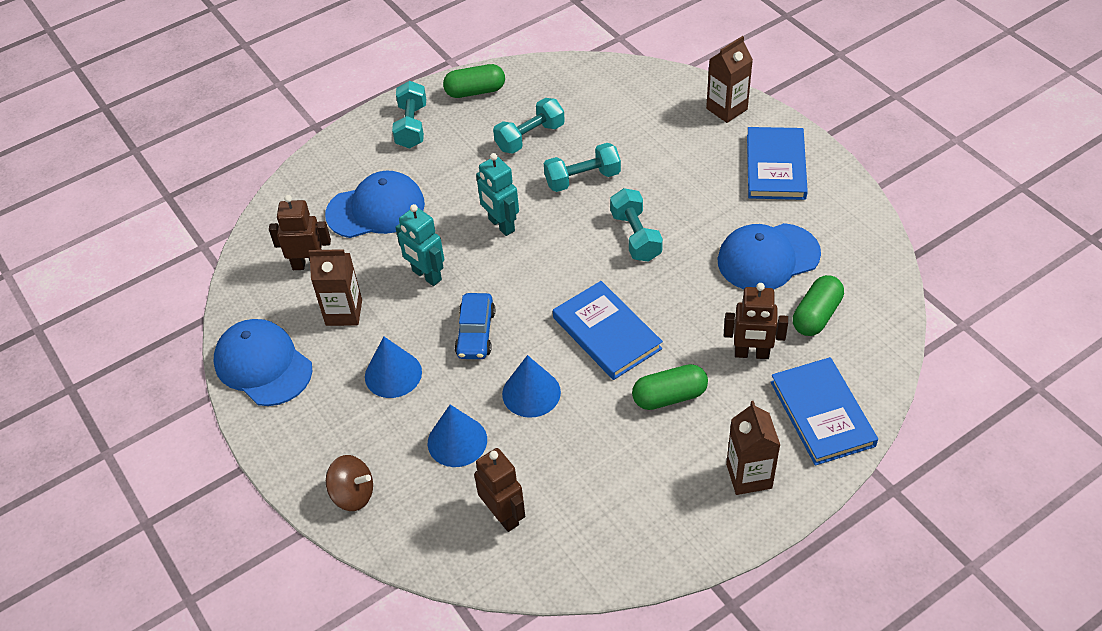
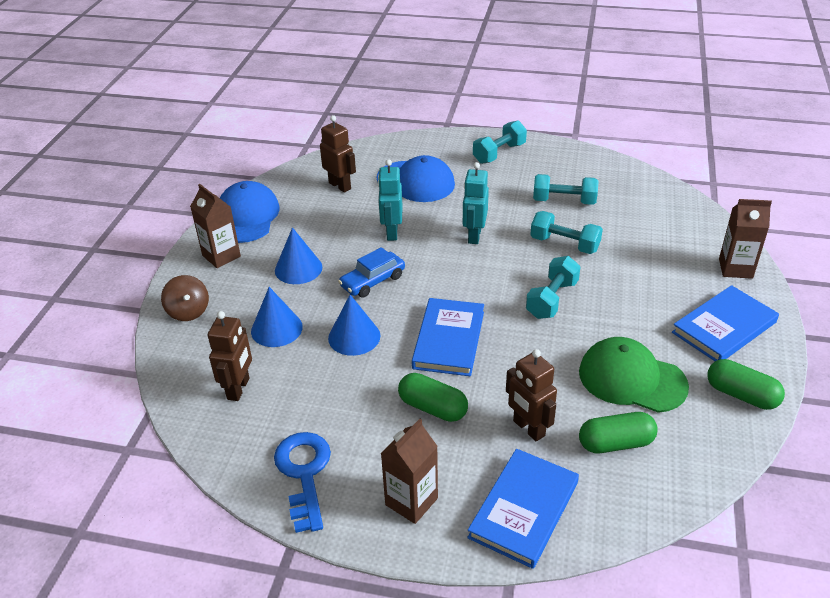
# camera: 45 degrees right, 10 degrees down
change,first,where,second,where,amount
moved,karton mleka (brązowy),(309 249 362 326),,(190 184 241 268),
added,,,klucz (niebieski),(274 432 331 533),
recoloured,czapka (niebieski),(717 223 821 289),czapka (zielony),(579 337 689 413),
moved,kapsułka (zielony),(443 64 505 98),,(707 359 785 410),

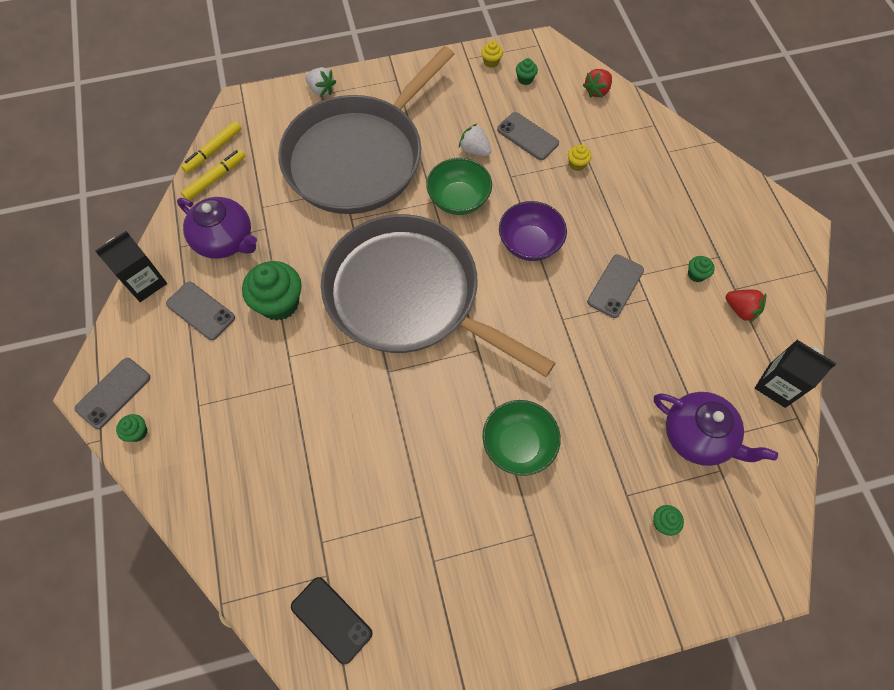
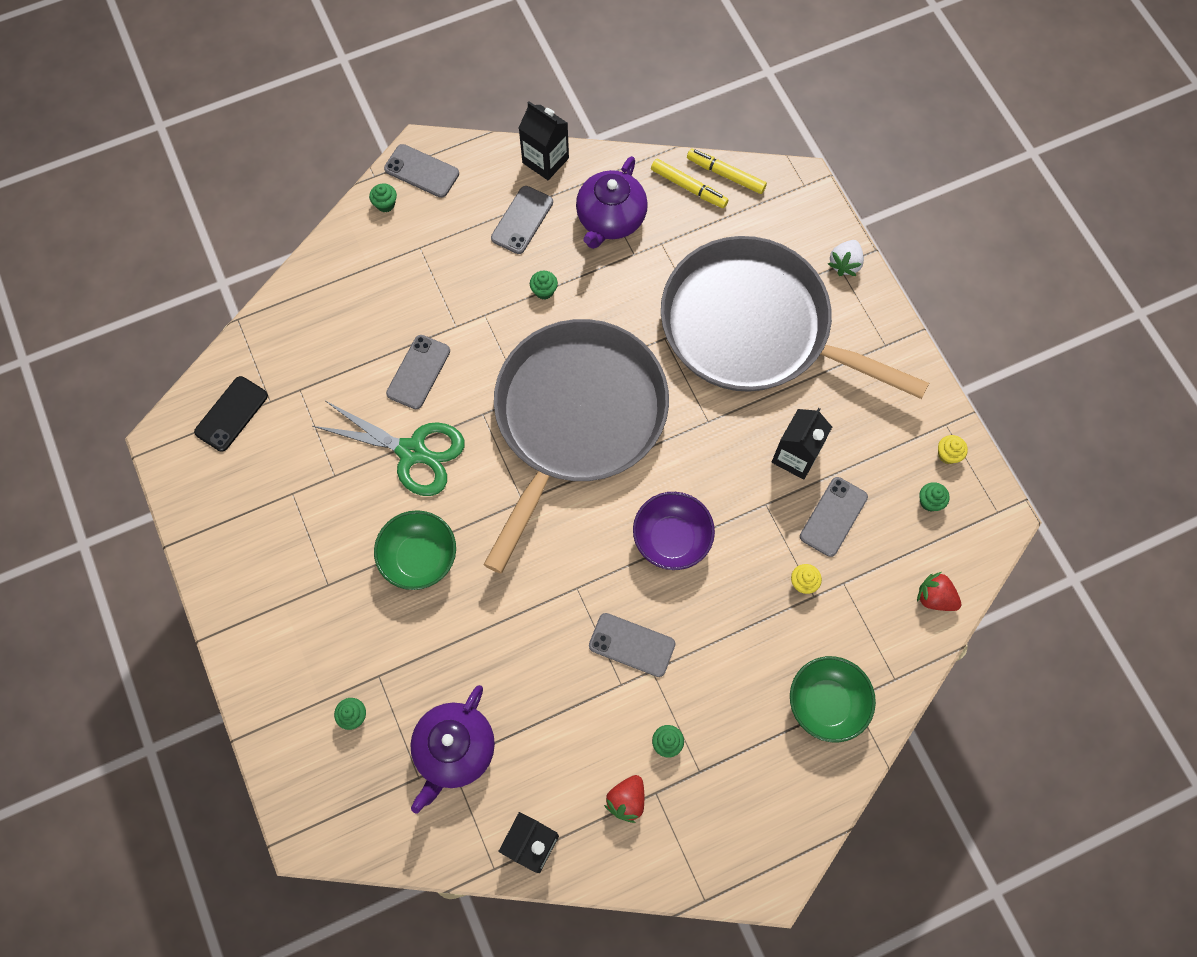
# camera: 80 degrees right, 5 degrees up
change,first,where,second,where,amount
added,,,nożyczki (zielony),(312 401 464 496),
added,,,telefon (szary),(386 335 450 409),
resized,muffinka (zielony),(242 261 302 321),,(530 271 558 300),x0.45
replaced,truskawka (biały),(459 124 491 156),karton mleka (czarny),(772 408 832 480),
moved,miska (zielony),(426 158 492 215),,(790 656 876 742),

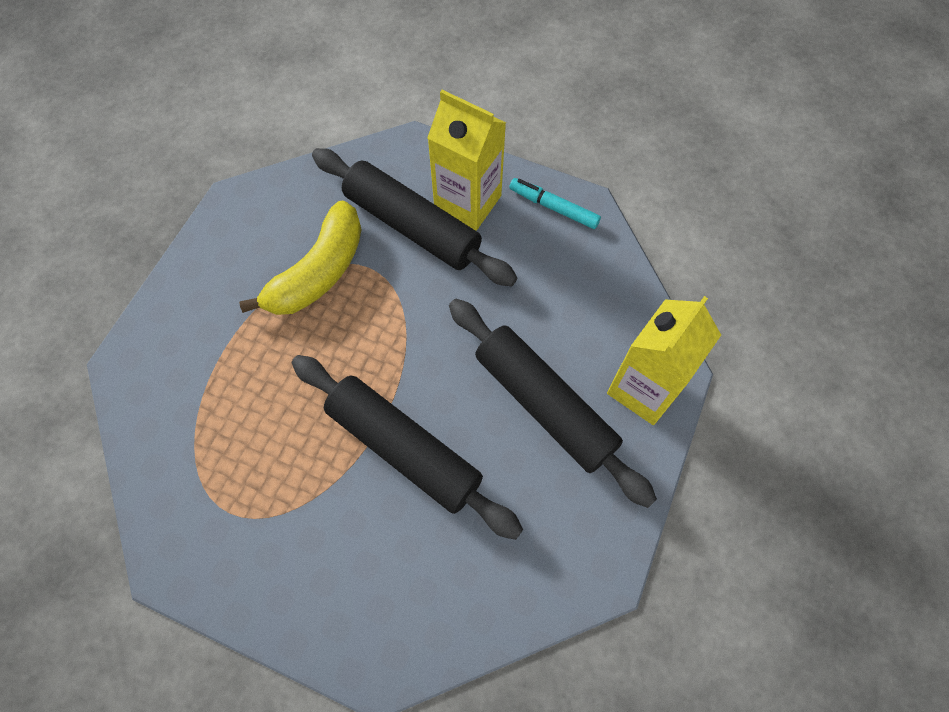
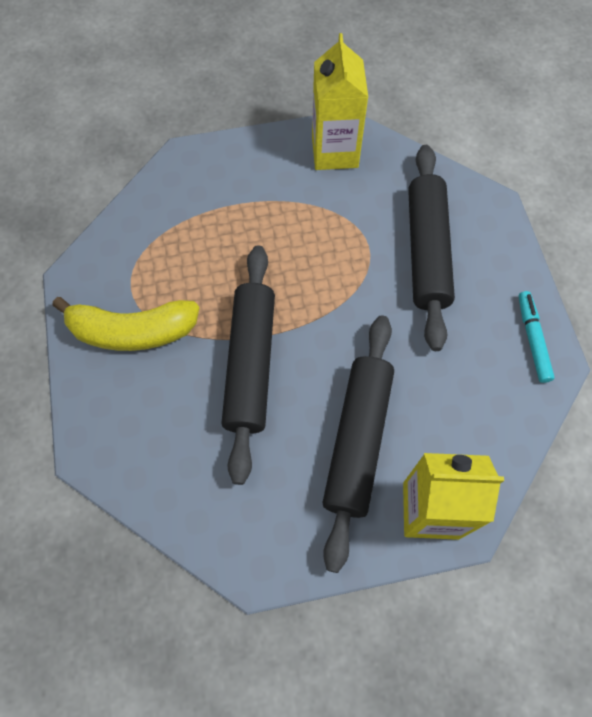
# camera: 55 degrees right, 0 degrees up
change,first,where,second,where,amount
moved,banan (żółty),(239 200 362 315),,(52 297 199 351),
moved,karton mleka (żółty),(427 90 506 231),,(312 33 368 170),

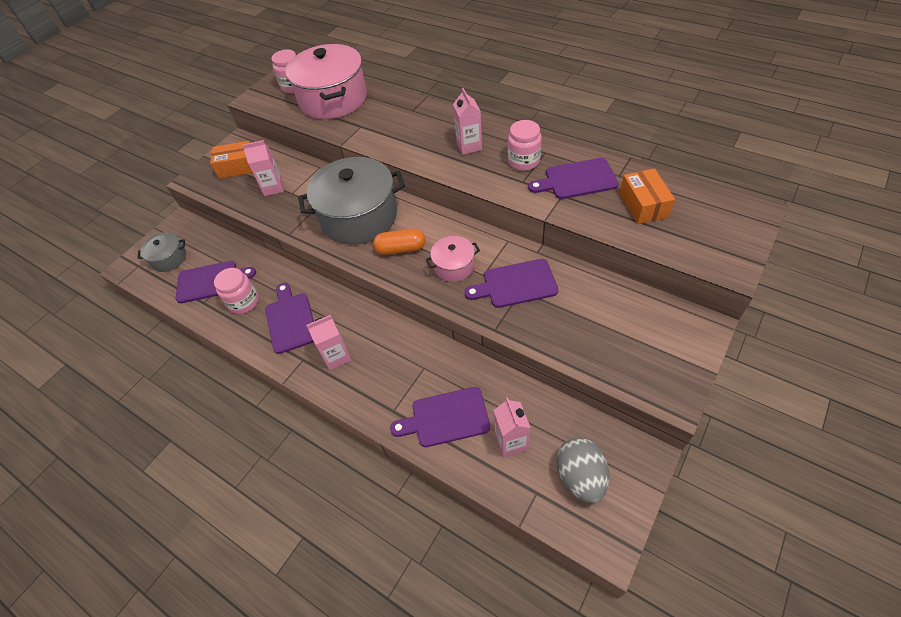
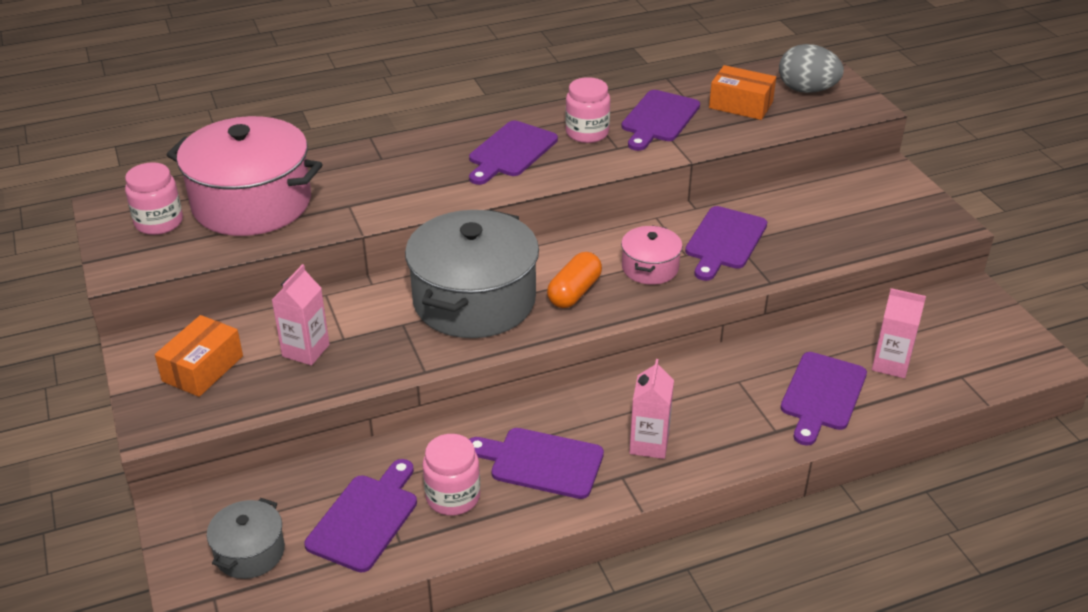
# camera: 60 degrees left, 15 degrees down
change,first,where,second,where,amount
replaced,karton mleka (różowy),(453 88 482 155),deska do krojenia (fioletowy),(469 121 558 185),
moved,jajko (szary),(556 438 609 503),,(779 44 844 93),

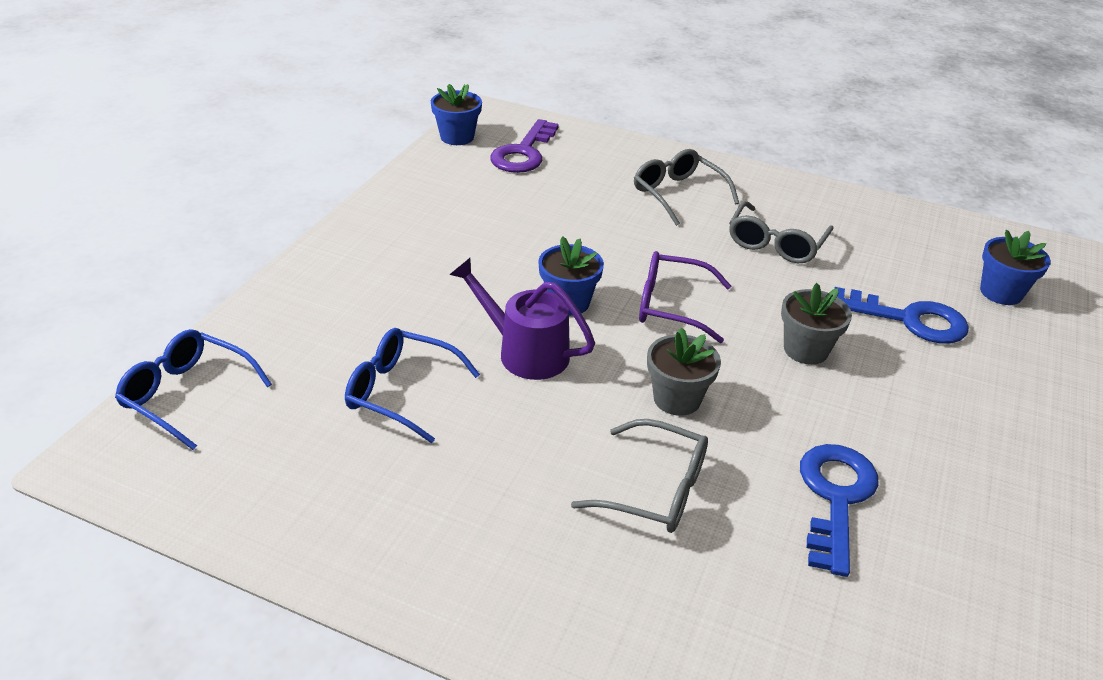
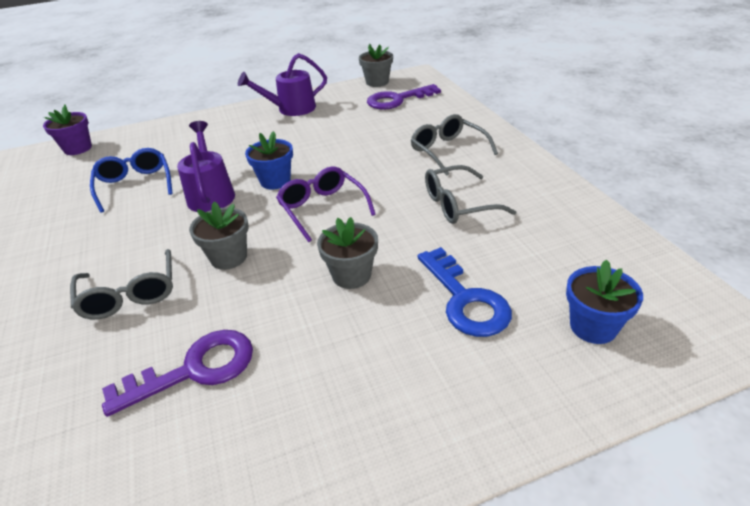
# camera: 50 degrees right, 0 degrees up
change,first,where,second,where,amount
replaced,okulary (niebieski),(115 329 272 450),doniczka (fioletowy),(43 105 92 155),
recoloured,klucz (niebieski),(800 444 879 577),klucz (fioletowy),(102 330 253 417),
added,,,konewka (fioletowy),(238 53 327 116),
recoloured,doniczka (niebieski),(431 84 482 145),doniczka (szary),(359 43 393 87),
turned,okulary (szary),(634 149 739 226),,(411 114 498 176),45 degrees counterclockwise

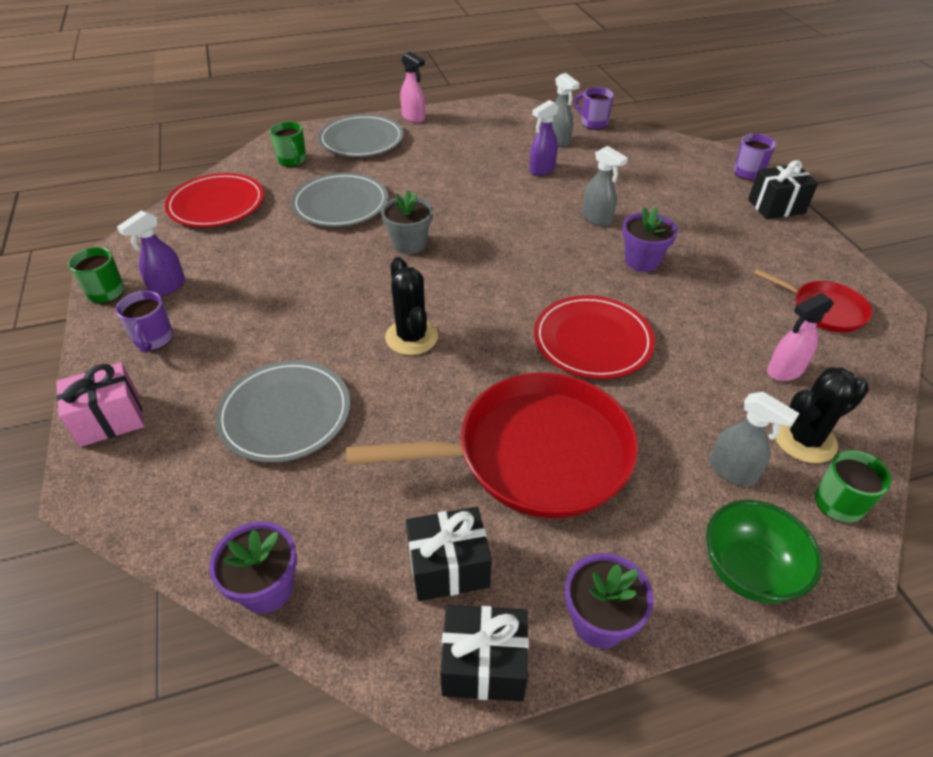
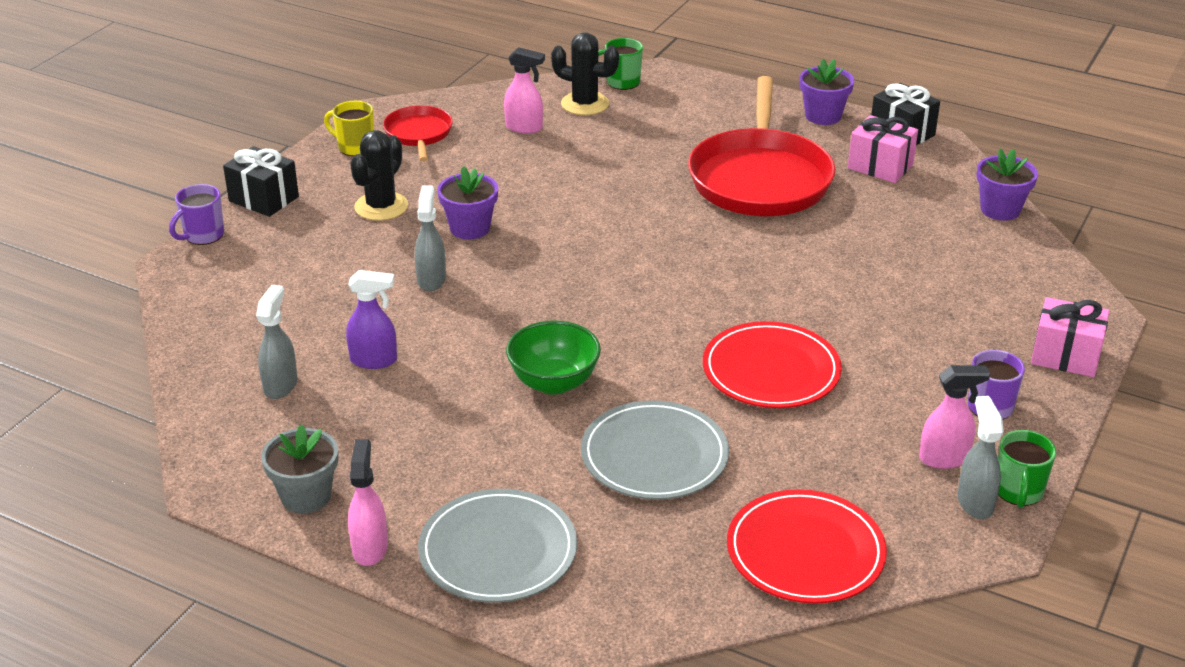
# camera: 135 degrees left, 10 degrees down
change,first,where,second,where,amount
moved,doniczka (szary),(381 190 433 254),,(261 424 338 514),
added,,,kubek (żółty),(324 101 374 156),
moved,kaktus (czarny),(385 257 438 355),,(350 130 408 221),
moved,miska (zielony),(706 500 822 603),,(506 321 601 395),
turned,patelnia (czerwony),(346 373 638 518),,(688 76 836 216),120 degrees counterclockwise
moved,talerz (czerwony),(534 295 655 379),,(703 321 842 408),
recoloured,prezent (czarny),(406 507 492 601),prezent (różowy),(848 115 918 183),
recoloured,spryskiwacz (fioletowy),(117 211 185 296),spryskiwacz (różowy),(919 365 990 469),
moved,spryskiwacz (szary),(710 392 799 486),,(957 396 1004 519),
removed,talerz (szary),(215 361 350 463),,,
removed,kubek (zielony),(270 121 306 167),,,
removed,kubek (fioletowy),(574 87 614 130),,,

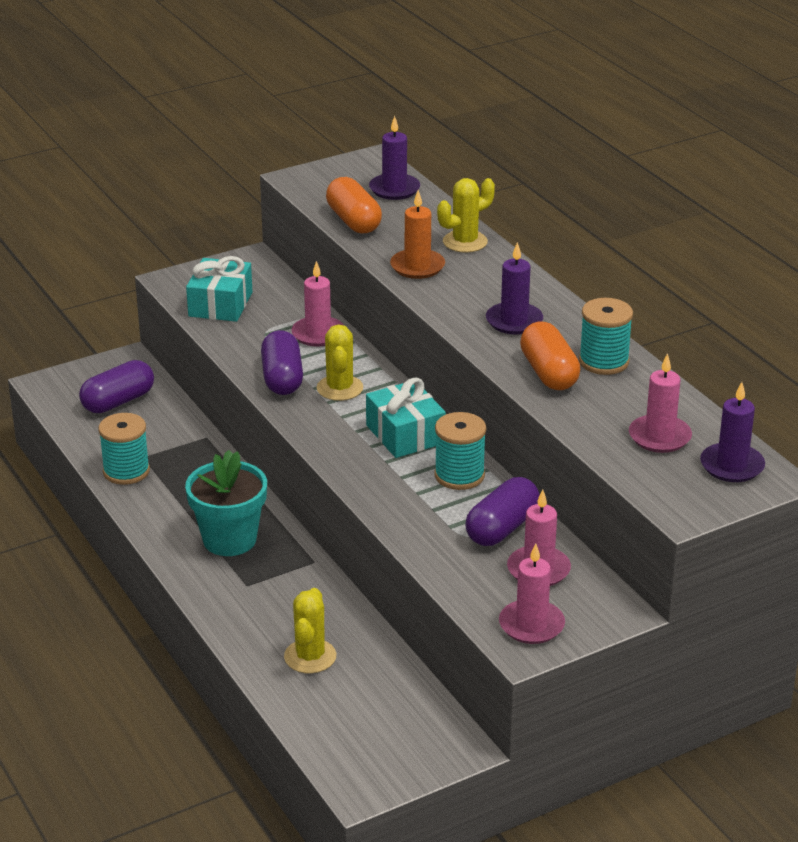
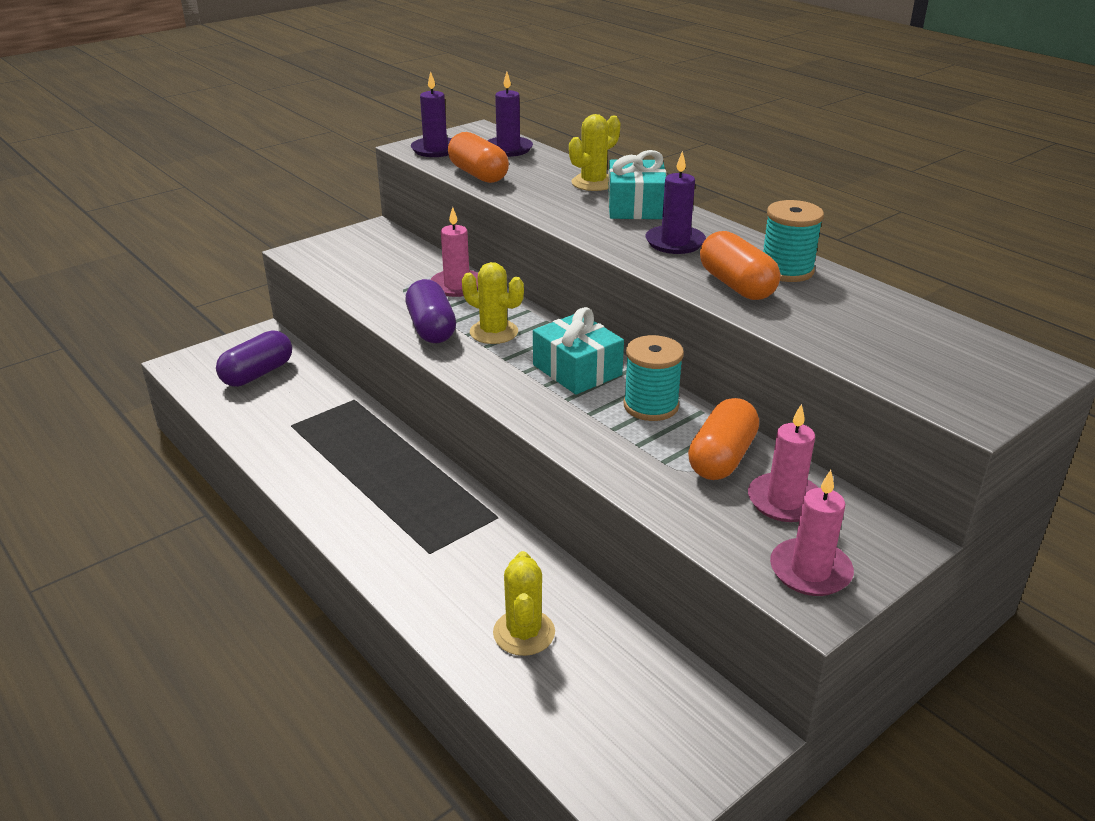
# camera: 10 degrees left, 0 degrees up
change,first,where,second,where,amount
moved,świeca (fioletowy),(700 382 765 482),,(411 72 452 157),
turned,kaktus (żółty),(317 325 363 401),,(462 262 524 344),45 degrees counterclockwise
moved,prezent (turkusowy),(186 256 252 322),,(608 150 666 219),
recoloured,kapsułka (fioletowy),(465 477 540 546),kapsułka (pomarańczowy),(688 398 759 480),
removed,szpulka (turkusowy),(98 413 150 485),,,
removed,doniczka (turkusowy),(185 450 267 556),,,
removed,świeca (pomarańczowy),(390 190 445 279),,,
removed,świeca (różowy),(629 353 692 453),,,

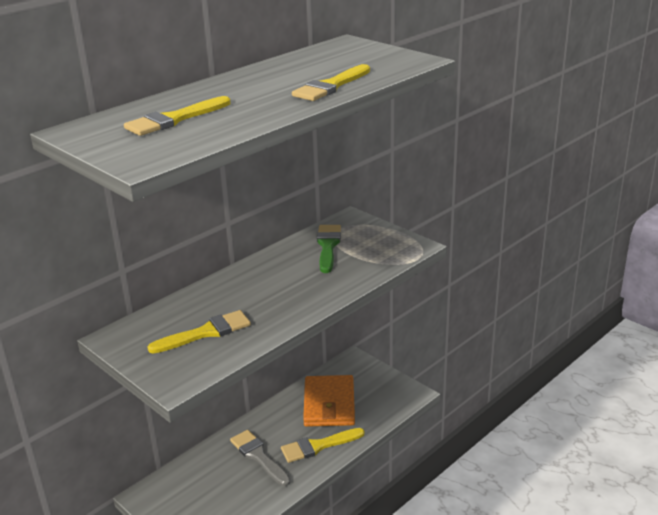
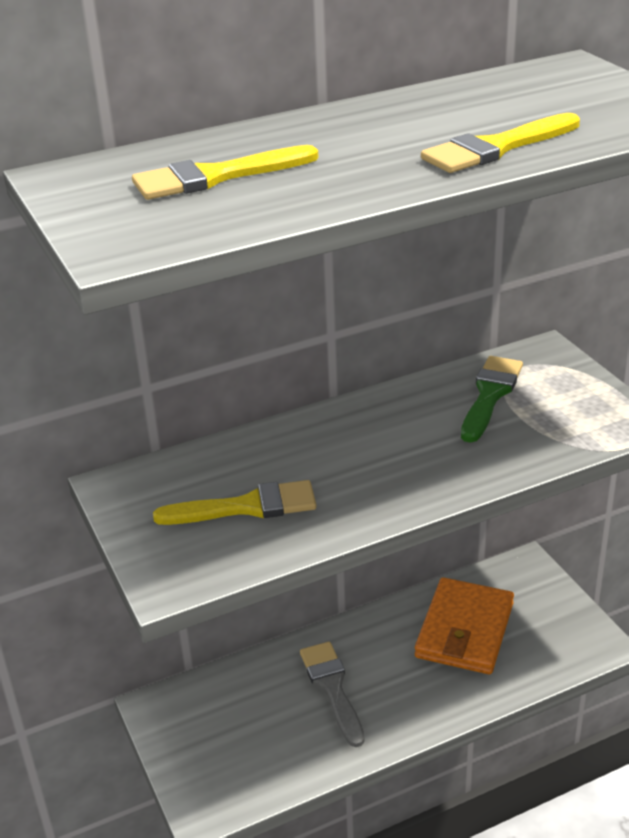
# camera: 20 degrees right, 5 degrees up
change,first,where,second,where,amount
removed,pędzel (żółty),(281 428 365 463),,,

